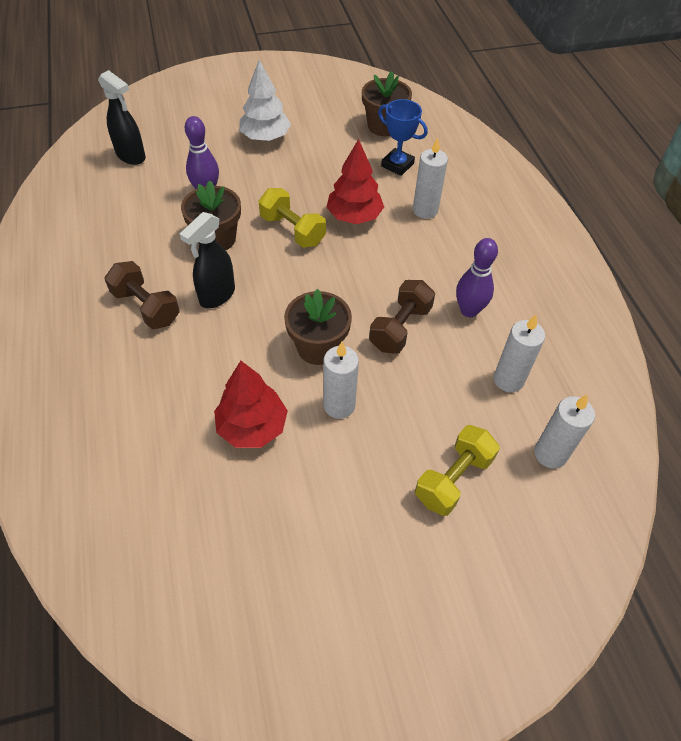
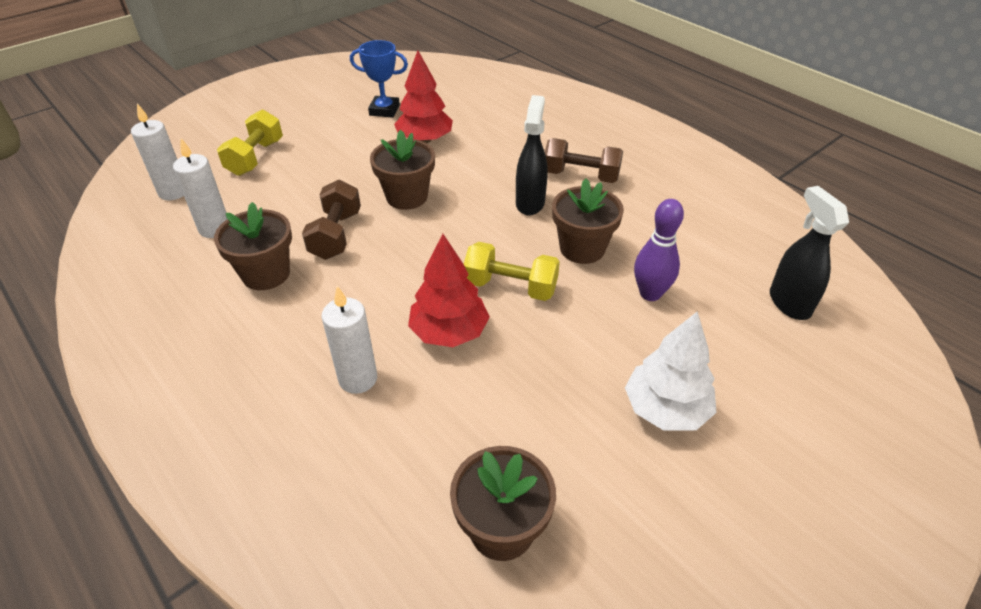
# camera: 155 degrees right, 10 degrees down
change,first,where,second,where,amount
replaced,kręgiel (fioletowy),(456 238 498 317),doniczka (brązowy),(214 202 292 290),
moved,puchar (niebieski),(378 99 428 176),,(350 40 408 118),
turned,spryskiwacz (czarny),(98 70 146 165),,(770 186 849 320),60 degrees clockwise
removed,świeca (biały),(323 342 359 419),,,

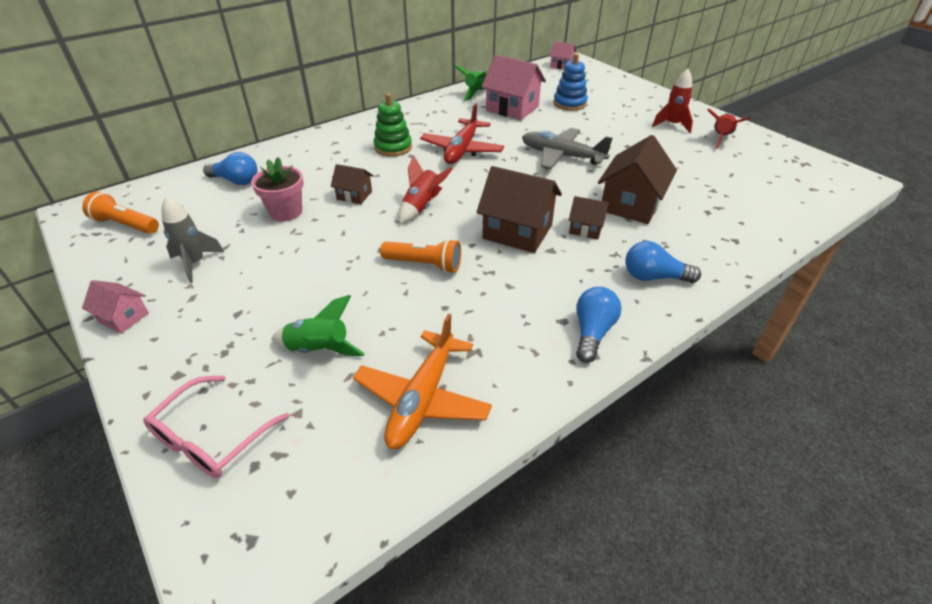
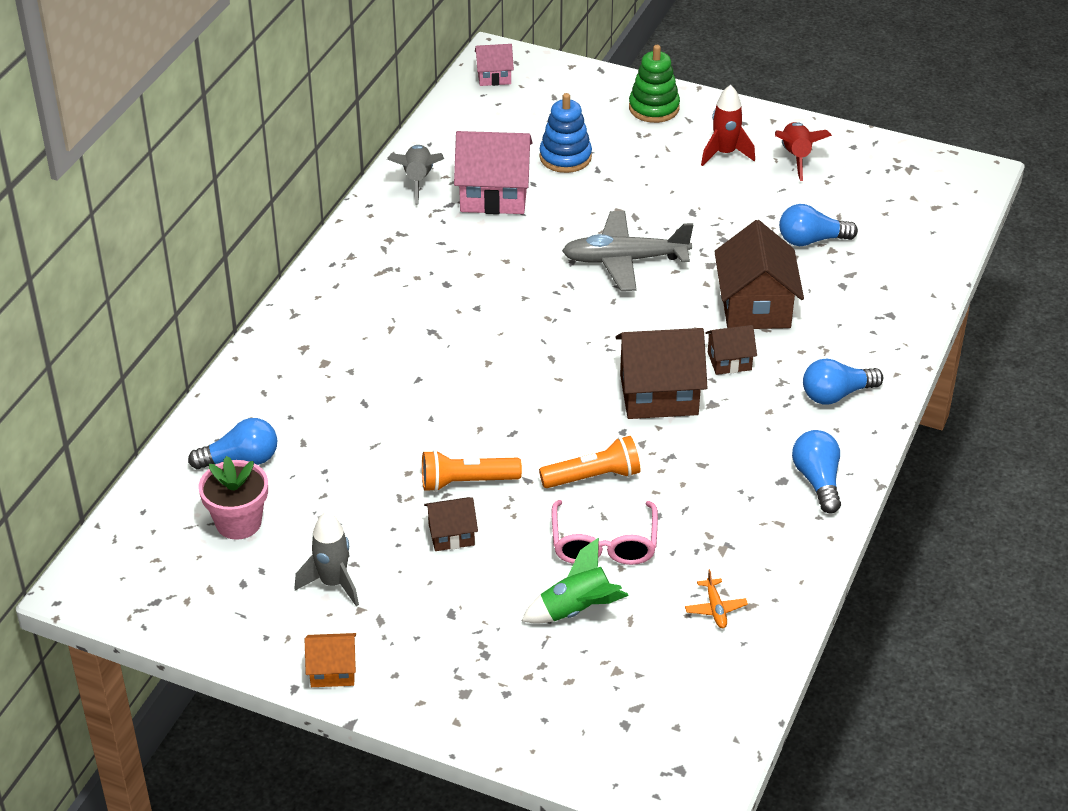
# camera: 30 degrees left, 0 degrees up
change,first,where,second,where,amount
moved,doniczka (różowy),(251 157 304 221),,(199 456 268 540),
recoloured,domek (różowy),(82 280 149 334),domek (pomarańczowy),(305 633 356 687),
recoloured,rakieta (zielony),(454 65 487 101),rakieta (szary),(387 145 444 205),
moved,latarka (pomarańczowy),(82 191 159 234),,(422 450 522 492),
moved,domek (brązowy),(331 164 373 204),,(424 497 478 551),
moved,okulary (różowy),(143 375 290 478),,(552 500 658 565),
moved,zabawka nakładanka (zielony),(374 93 412 157),,(629 45 680 123),
resized,samolot (pomarańczowy),(353 314 492 449),,(685 569 748 628),x0.43
added,,,żarówka (niebieski),(779 204 858 246),
removed,rakieta (czerwony),(399 156 453 224),,,
removed,samolot (czerwony),(420 103 504 164),,,

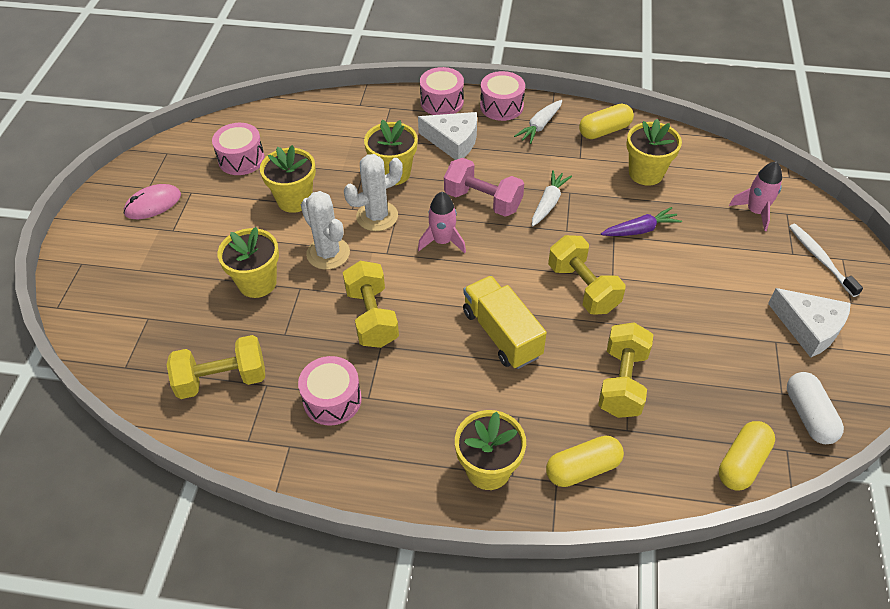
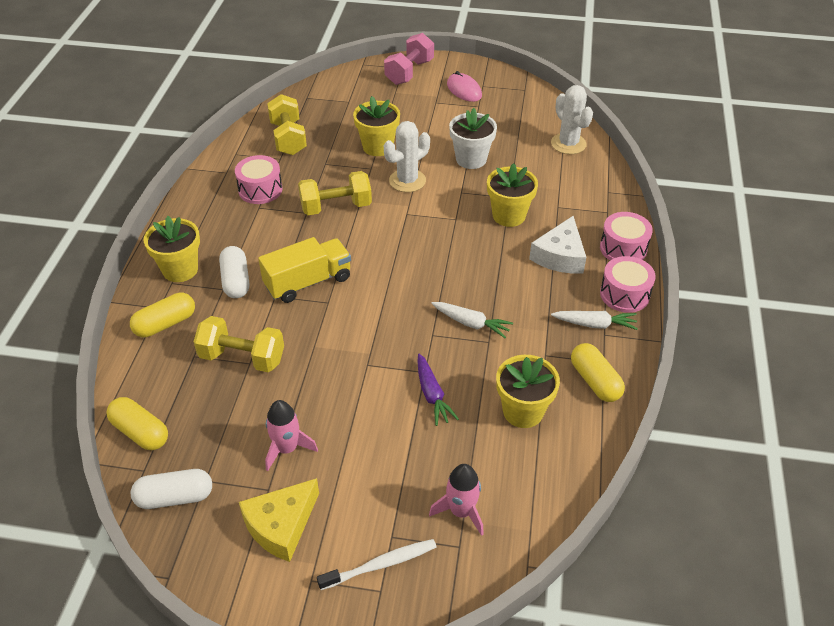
# camera: 90 degrees right, 5 degrees down
change,first,where,second,where,amount
turned,kapsułka (żółty),(546 436 624 487),,(130 292 195 337),75 degrees clockwise
added,,,kapsułka (biały),(219 246 249 298),
recoloured,ser (biały),(768 288 851 358),ser (żółty),(239 478 319 562),
moved,rakieta (różowy),(418 192 466 253),,(265 400 318 471),
moved,hantel (różowy),(444 158 524 217),,(384 33 434 85),
recoloured,doniczka (żółty),(260 145 316 213),doniczka (biały),(449 108 497 169),
moved,kaktus (biały),(344 154 403 231),,(551 85 593 154),
turned,marchewka (biały),(514 100 562 144),,(551 311 638 330),150 degrees clockwise
removed,bęben (różowy),(212 123 265 175),,,
removed,hantel (żółty),(548 235 626 315),,,

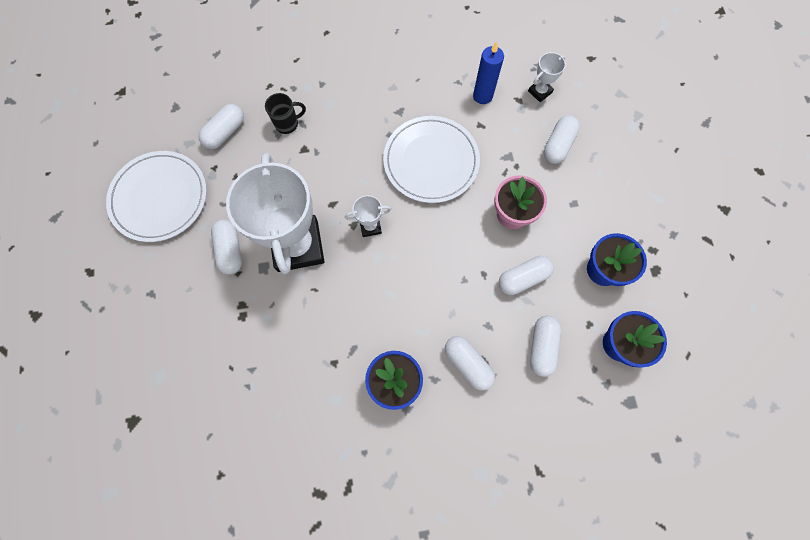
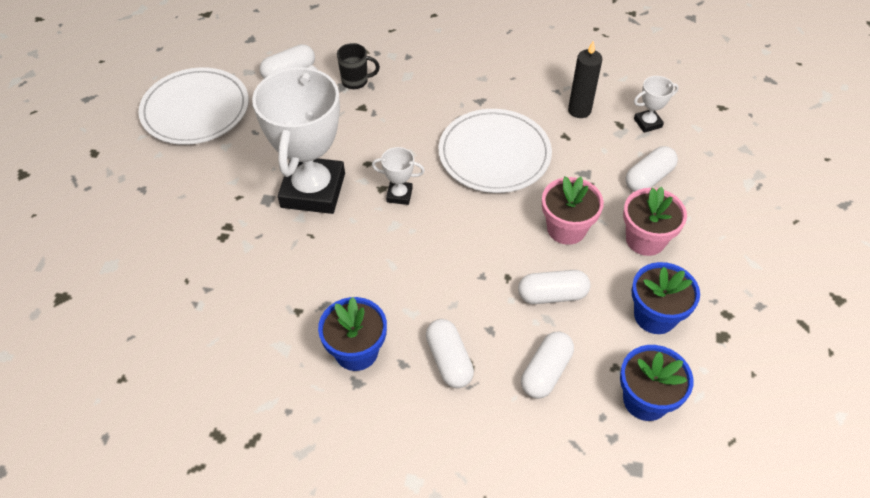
# camera: 20 degrees right, 20 degrees down
change,first,where,second,where,amount
recoloured,świeca (niebieski),(473 41 504 104),świeca (czarny),(568 41 602 118),
added,,,doniczka (różowy),(623 187 687 256),
removed,kapsułka (biały),(211 219 242 275),,,

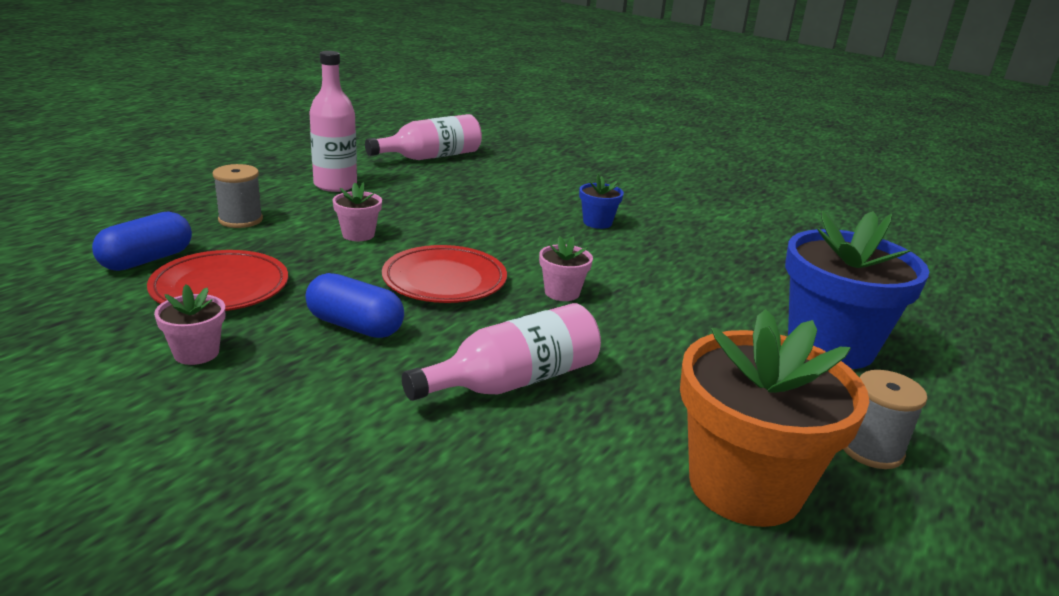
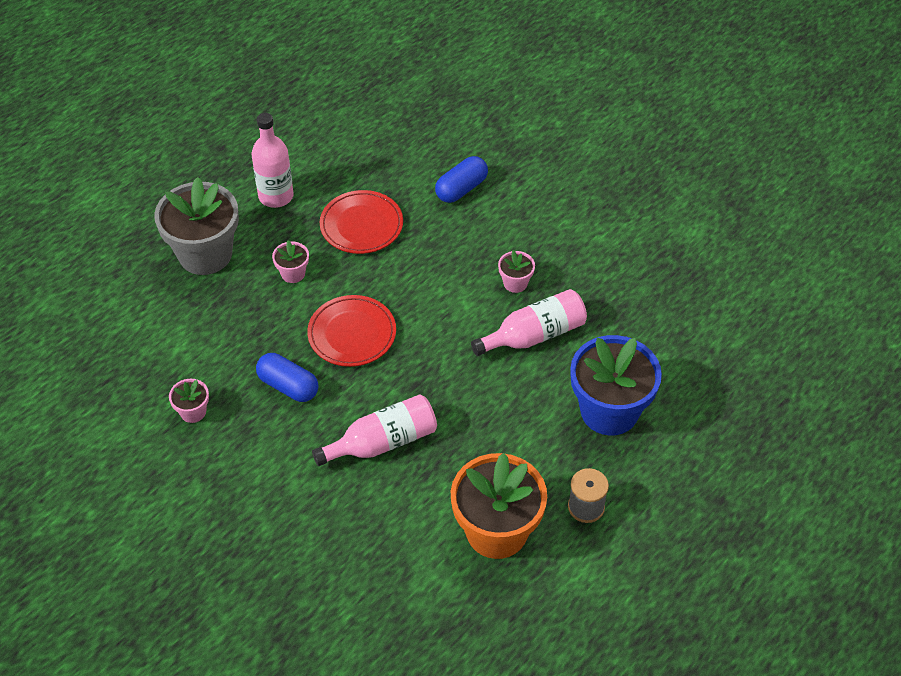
# camera: 10 degrees right, 25 degrees up
change,first,where,second,where,amount
replaced,szpulka (szary),(213 164 263 228),doniczka (szary),(154 177 239 275),
moved,talerz (czerwony),(147 250 288 311),,(320 190 403 254),
moved,kapsułka (niebieski),(92 211 192 271),,(435 156 488 203),
moved,butelka (różowy),(365 114 482 160),,(471 289 587 356),
moved,doniczka (różowy),(539 236 593 301),,(498 250 535 293),
removed,doniczka (niebieski),(579 174 624 229),,,

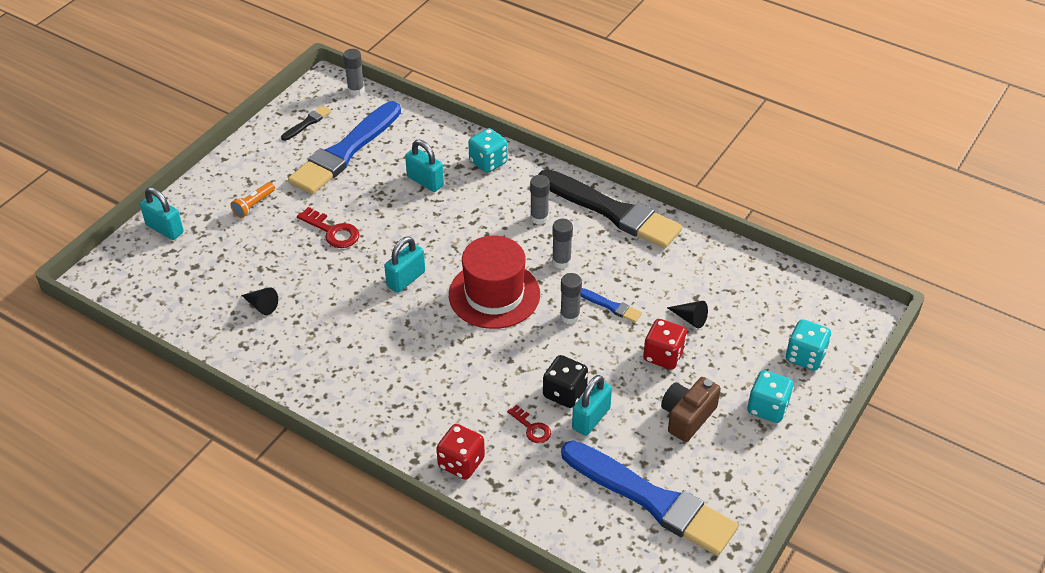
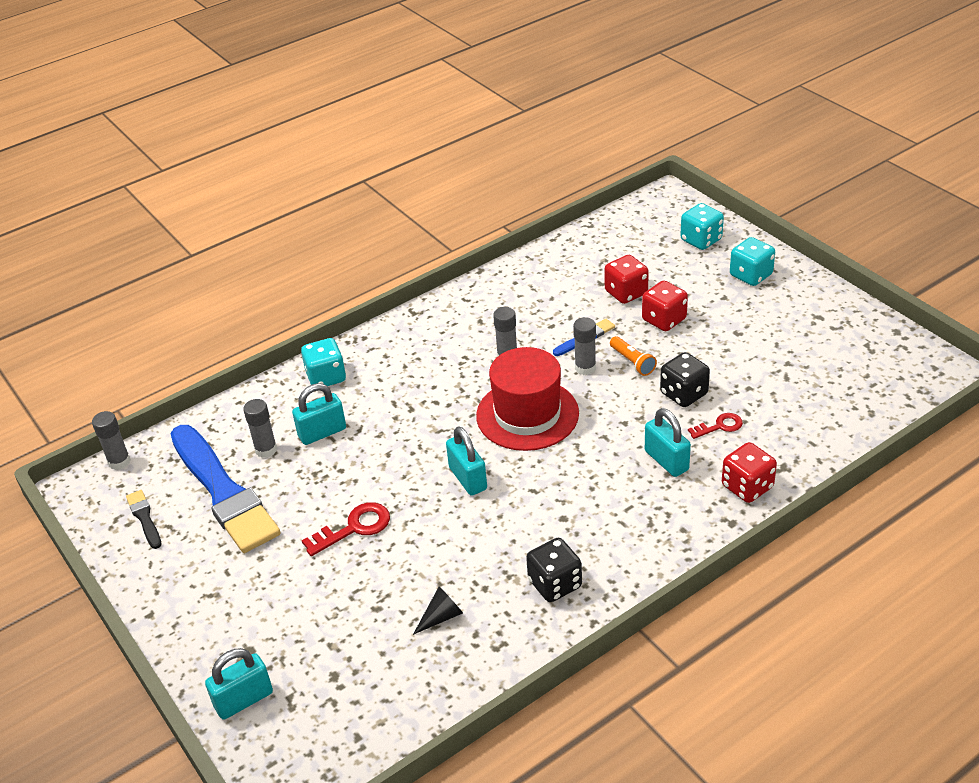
# camera: 65 degrees left, 5 degrees down
change,first,where,second,where,amount
moved,klej w sztyfcie (szary),(530 175 550 224),,(243 399 277 458),
added,,,kostka do gry (czarny),(526 538 582 602),
replaced,stożek (czarny),(667 301 708 329),kostka do gry (czerwony),(605 255 649 304),
moved,latarka (pomarańczowy),(230 182 275 218),,(610 336 657 376),
moved,kłódka (turkusowy),(572 375 612 436),,(645 408 691 477),
removed,pędzel (czarny),(538 169 682 249),,,
removed,pędzel (niebieski),(561 440 738 556),,,
removed,aparat fotograficzny (brązowy),(661 377 721 442),,,

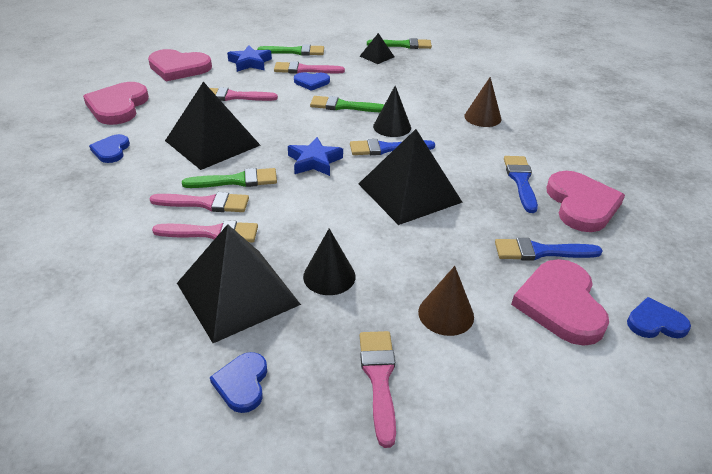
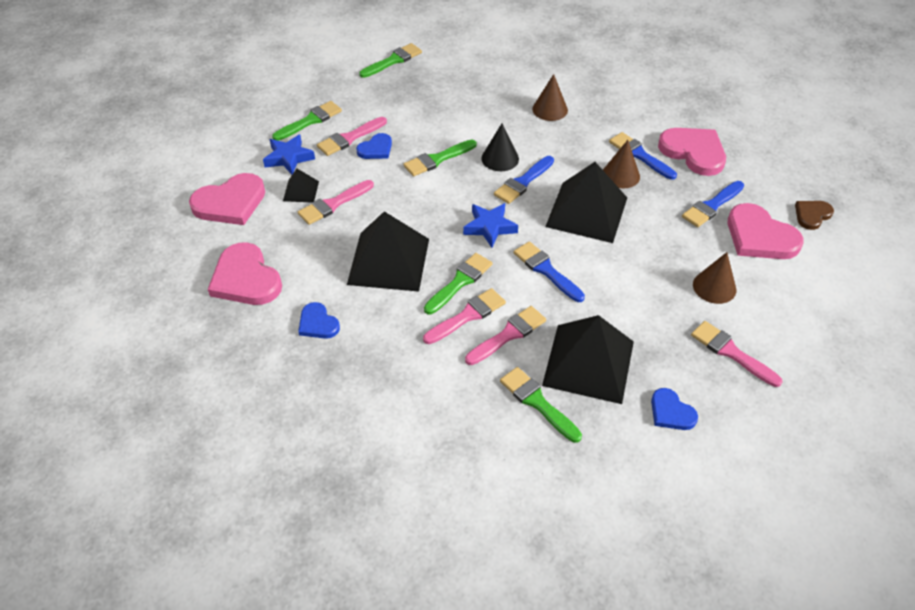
# camera: 40 degrees left, 10 degrees up
change,first,where,second,where,amount
moved,piramida (czarny),(360 33 394 64),,(283 169 319 202),
added,,,pędzel (zielony),(500 367 582 443),
added,,,pędzel (niebieski),(514 241 585 302),
added,,,stożek (brązowy),(603 140 640 189),
recoloured,serce (niebieski),(627 297 691 338),serce (brązowy),(795 201 834 230),
removed,stożek (czarny),(303 228 356 295),,,

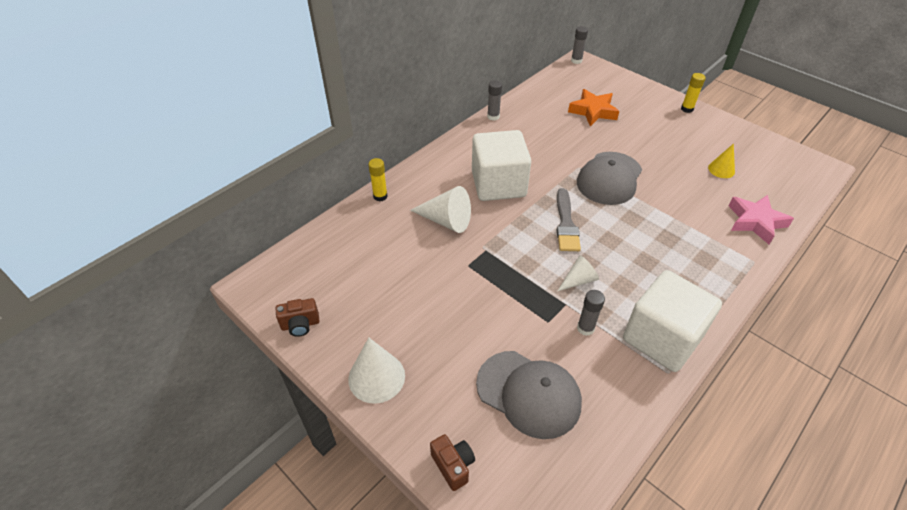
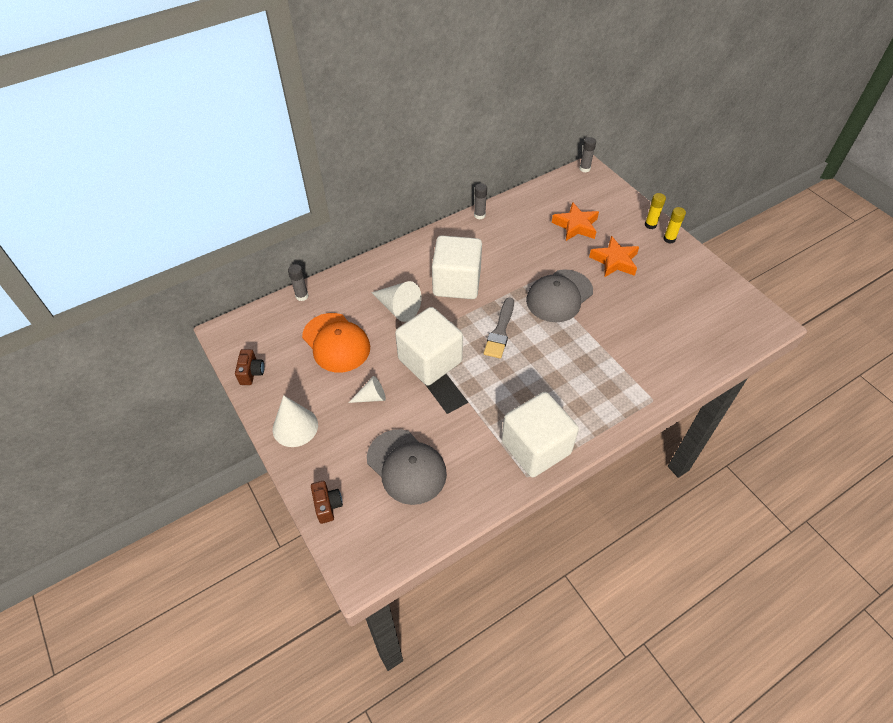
# camera: 15 degrees right, 5 degrees up
change,first,where,second,where,amount
turned,aparat fotograficzny (brązowy),(276 298 320 337),,(235 349 264 385),90 degrees counterclockwise
moved,klej w sztyfcie (szary),(577 290 605 336),,(288 264 308 301),
added,,,czapka (pomarańczowy),(302 313 370 373),
moved,stożek (biały),(558 255 599 291),,(349 376 386 403),
added,,,sześcian (biały),(395 307 463 385),
added,,,gwiazda (pomarańczowy),(589 236 639 277),
moved,klej w sztyfcie (żółty),(368 158 388 201),,(645 193 666 229),
removed,stożek (żółty),(708 143 735 178),,,
removed,gwiazda (różowy),(728 195 794 244),,,

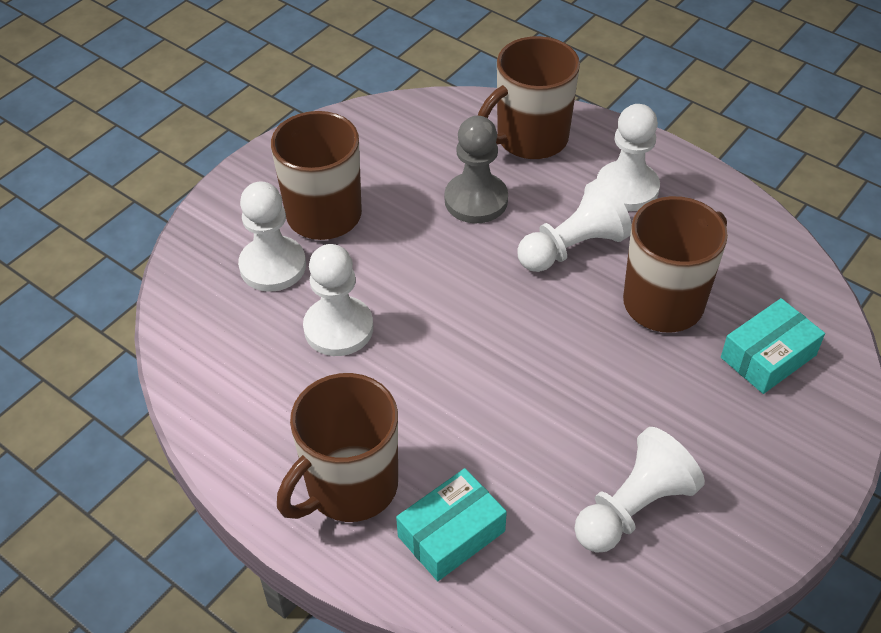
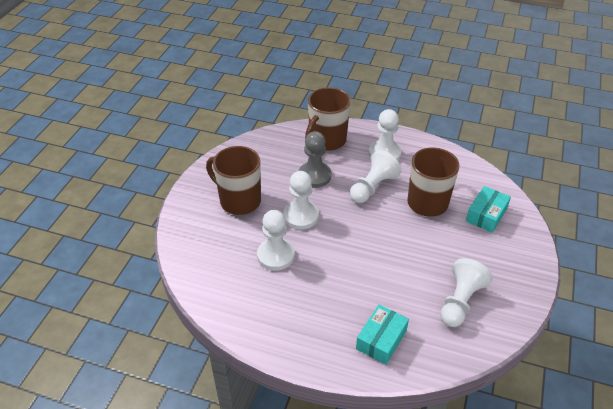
# camera: 20 degrees left, 5 degrees down
change,first,where,second,where,amount
moved,pionek (biały),(238 181 306 292),,(283 171 319 230),
removed,kubek (brązowy),(277 373 398 522),,,

